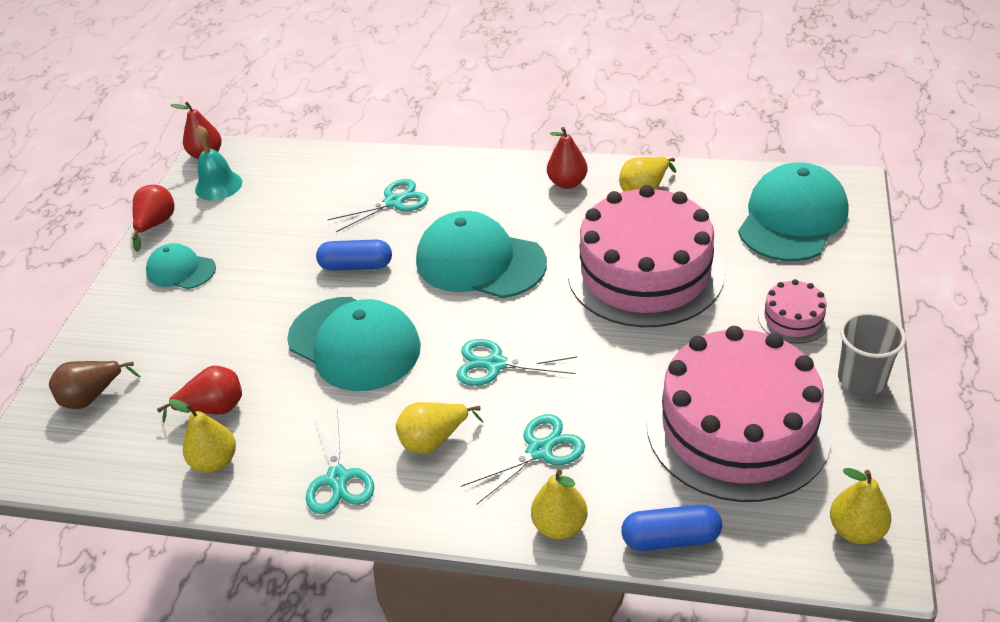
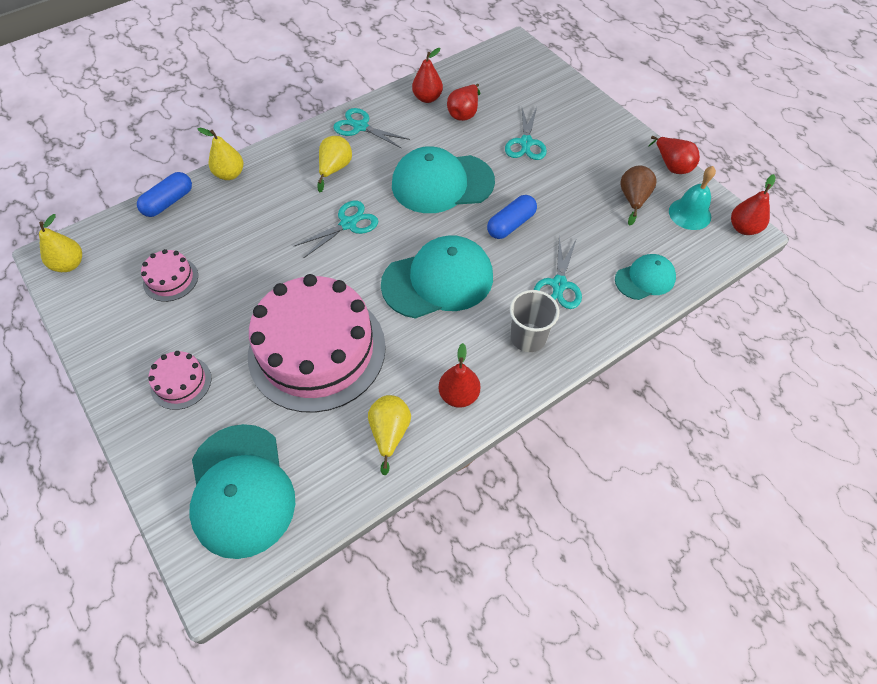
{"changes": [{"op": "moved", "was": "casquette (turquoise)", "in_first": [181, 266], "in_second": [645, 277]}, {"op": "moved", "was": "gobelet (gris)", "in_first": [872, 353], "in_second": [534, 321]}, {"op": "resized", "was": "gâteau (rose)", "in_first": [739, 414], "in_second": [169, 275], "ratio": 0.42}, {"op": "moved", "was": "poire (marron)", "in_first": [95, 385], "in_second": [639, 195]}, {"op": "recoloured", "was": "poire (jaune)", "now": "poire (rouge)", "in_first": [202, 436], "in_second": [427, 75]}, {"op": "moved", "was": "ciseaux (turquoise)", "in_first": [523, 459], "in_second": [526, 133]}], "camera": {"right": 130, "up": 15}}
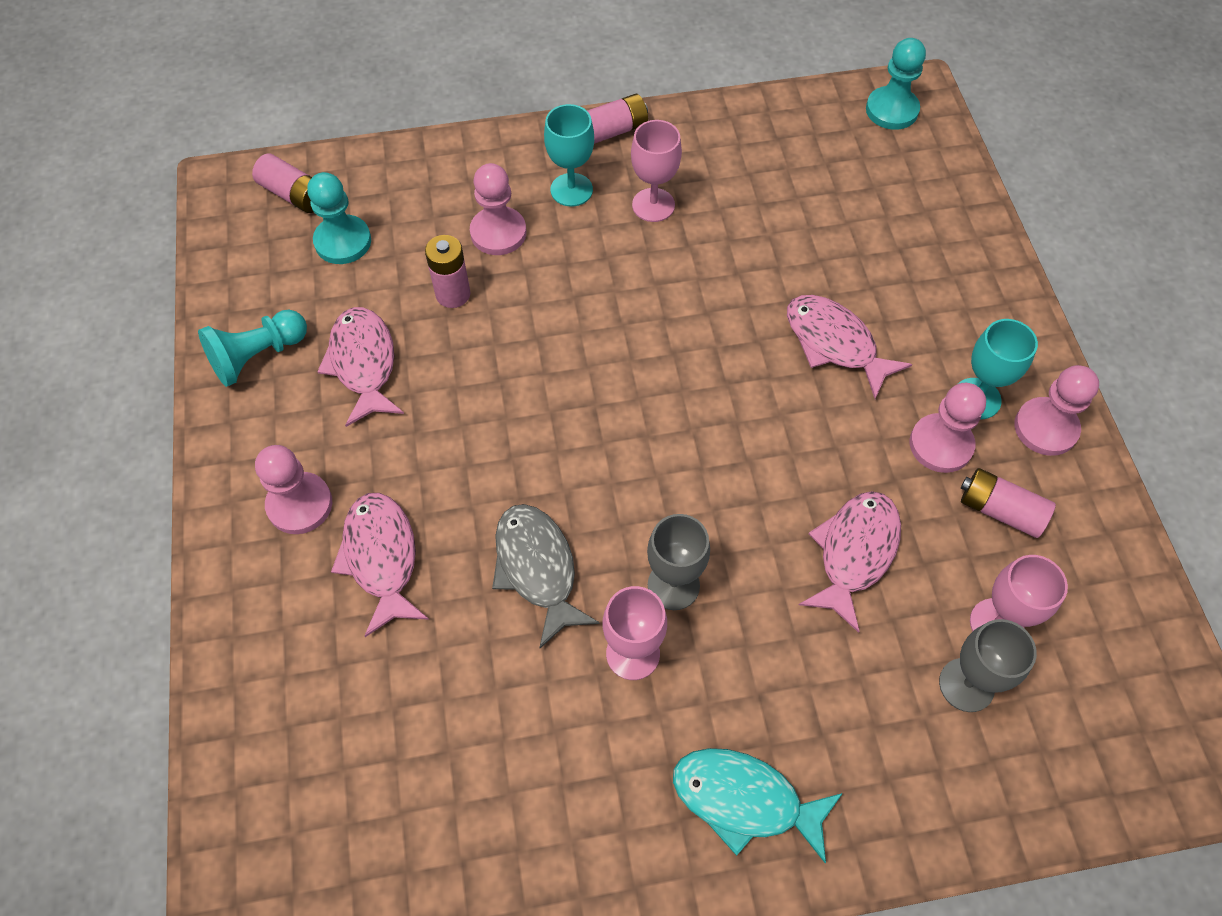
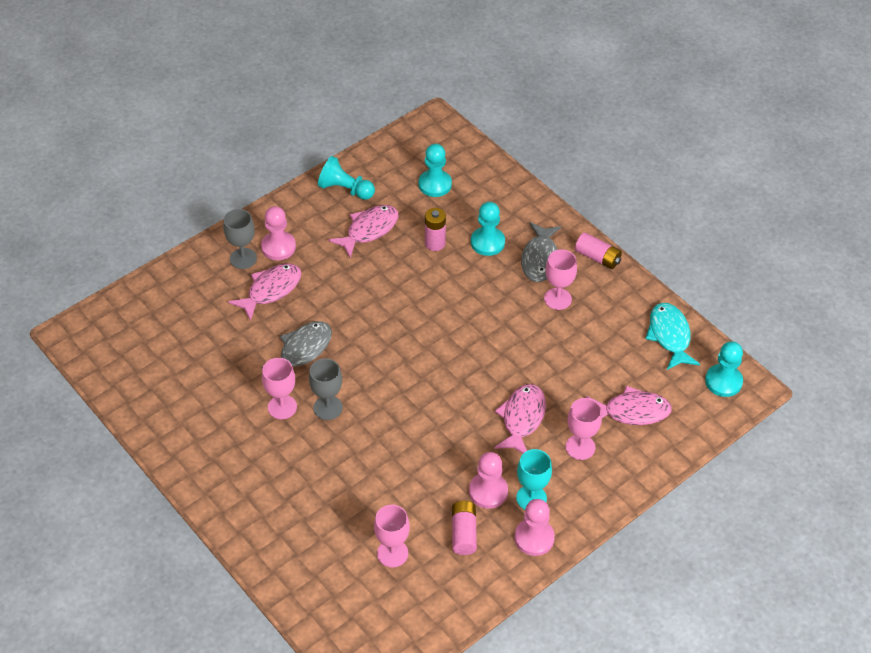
{"changes": [{"op": "replaced", "was": "verre à pied (turquoise)", "now": "poisson (gris)", "in_first": [569, 155], "in_second": [541, 252]}, {"op": "removed", "was": "pile (rose)", "in_first": [282, 183]}, {"op": "recoloured", "was": "pion (rose)", "now": "pion (turquoise)", "in_first": [498, 209], "in_second": [488, 229]}, {"op": "moved", "was": "poisson (rose)", "in_first": [850, 562], "in_second": [629, 405]}, {"op": "moved", "was": "verre à pied (gris)", "in_first": [988, 665], "in_second": [240, 239]}, {"op": "moved", "was": "poisson (turquoise)", "in_first": [758, 805], "in_second": [672, 336]}, {"op": "added", "now": "verre à pied (rose)", "in_second": [584, 429]}], "camera": {"right": 60, "up": -10}}
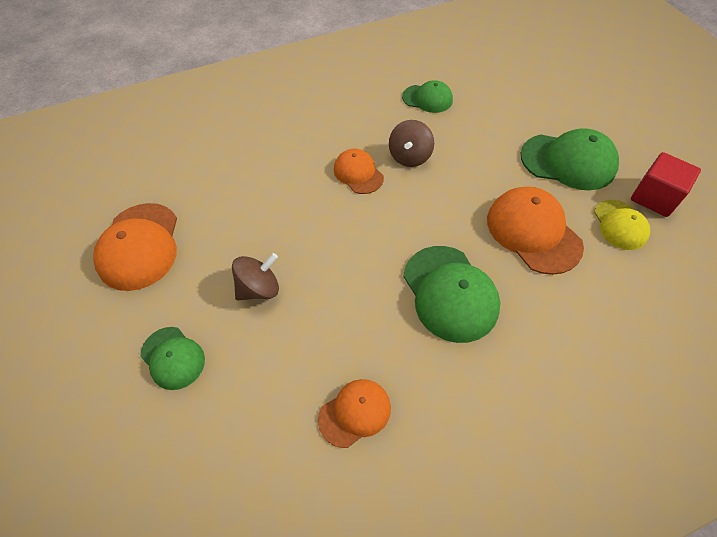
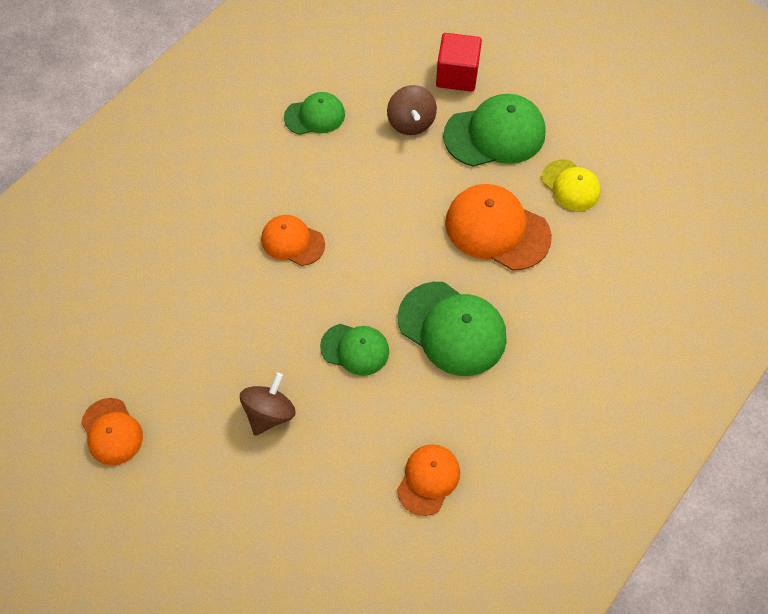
{"changes": [{"op": "moved", "was": "toupie (marron)", "in_first": [411, 143], "in_second": [412, 110]}, {"op": "moved", "was": "cube (rouge)", "in_first": [666, 184], "in_second": [459, 62]}, {"op": "resized", "was": "casquette (orange)", "in_first": [135, 247], "in_second": [112, 432], "ratio": 0.6}, {"op": "moved", "was": "casquette (vert)", "in_first": [172, 358], "in_second": [354, 350]}], "camera": {"right": -30, "up": 5}}
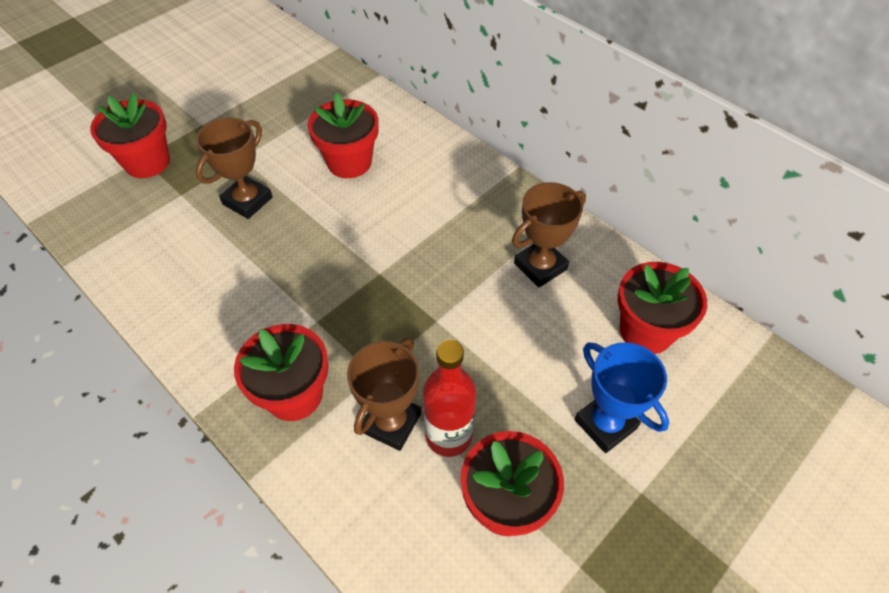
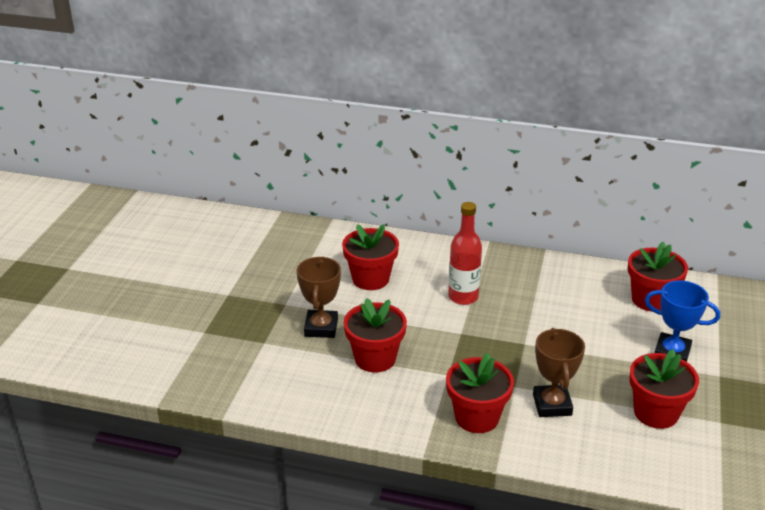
{"changes": [{"op": "moved", "was": "pot de fleurs (rouge)", "in_first": [130, 136], "in_second": [375, 335]}, {"op": "removed", "was": "trophée (marron)", "in_first": [549, 235]}, {"op": "moved", "was": "bouteille (rouge)", "in_first": [449, 398], "in_second": [465, 253]}], "camera": {"right": -30, "up": -20}}
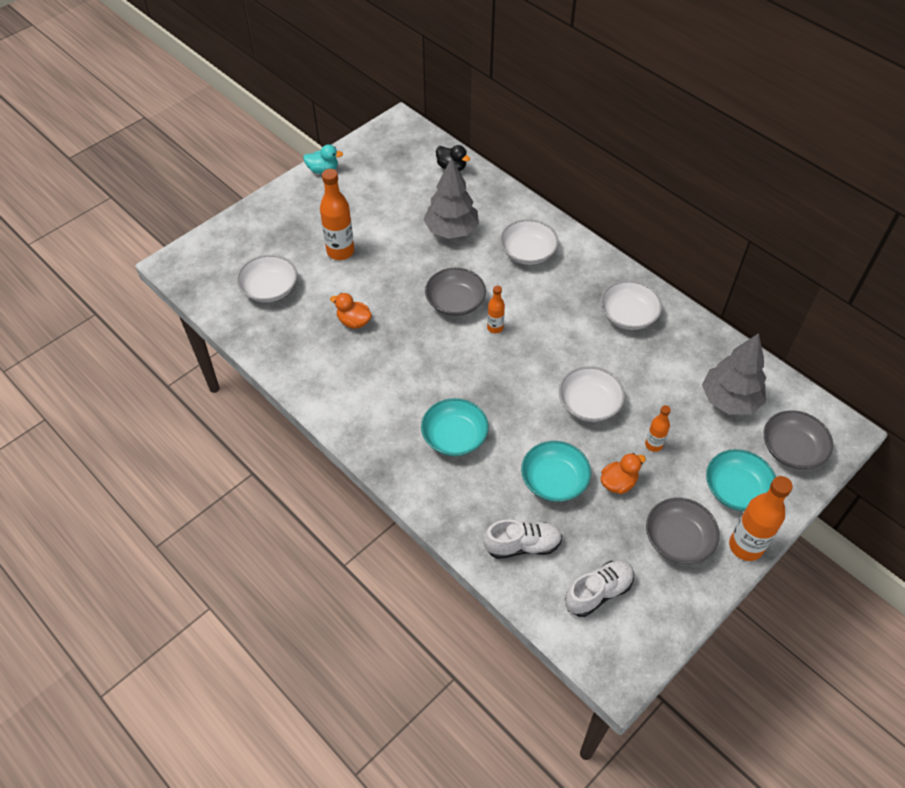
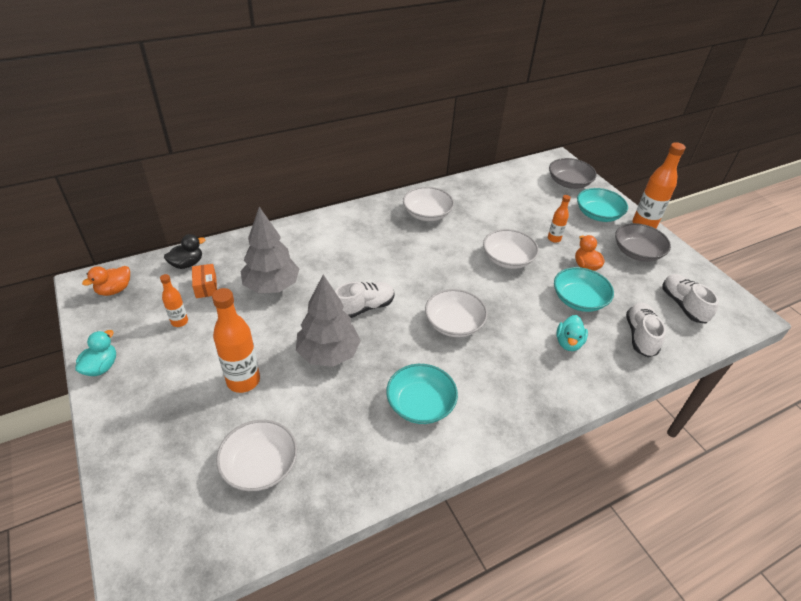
{"changes": [{"op": "moved", "was": "bol (blanc)", "in_first": [529, 242], "in_second": [456, 313]}, {"op": "replaced", "was": "bol (gris)", "now": "chaussure (blanc)", "in_first": [455, 292], "in_second": [364, 300]}, {"op": "moved", "was": "bouteille (orange)", "in_first": [496, 309], "in_second": [174, 300]}, {"op": "moved", "was": "canard (orange)", "in_first": [351, 311], "in_second": [106, 281]}, {"op": "moved", "was": "arbre (gris)", "in_first": [734, 374], "in_second": [328, 321]}, {"op": "moved", "was": "bol (turquoise)", "in_first": [455, 427], "in_second": [422, 394]}, {"op": "added", "now": "boîte (orange)", "in_second": [204, 281]}, {"op": "added", "now": "canard (turquoise)", "in_second": [572, 333]}], "camera": {"right": -75, "up": -10}}
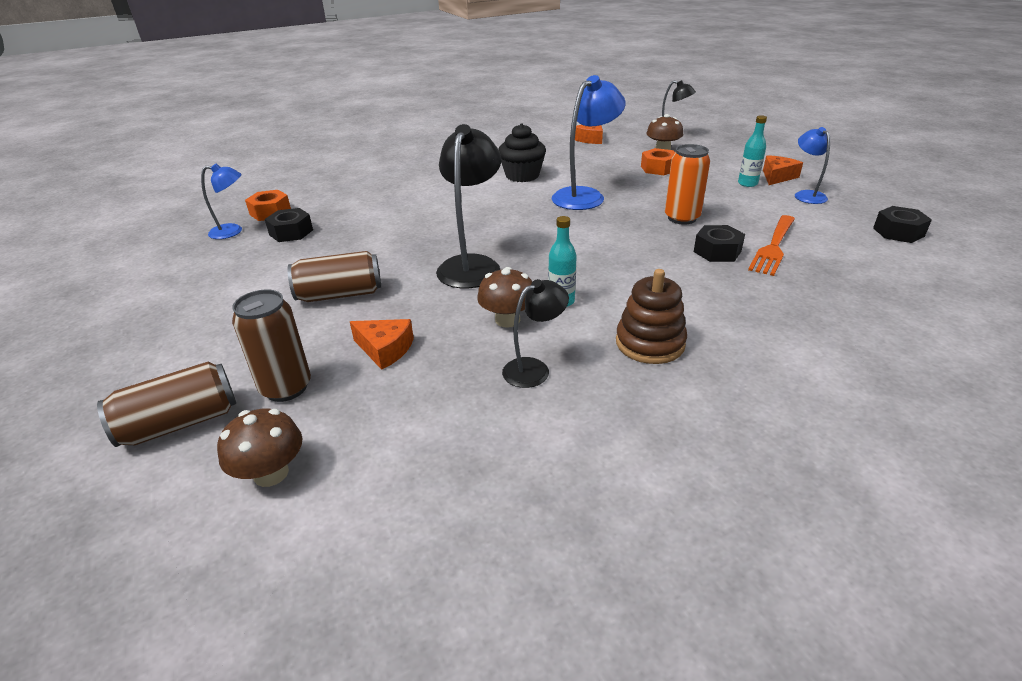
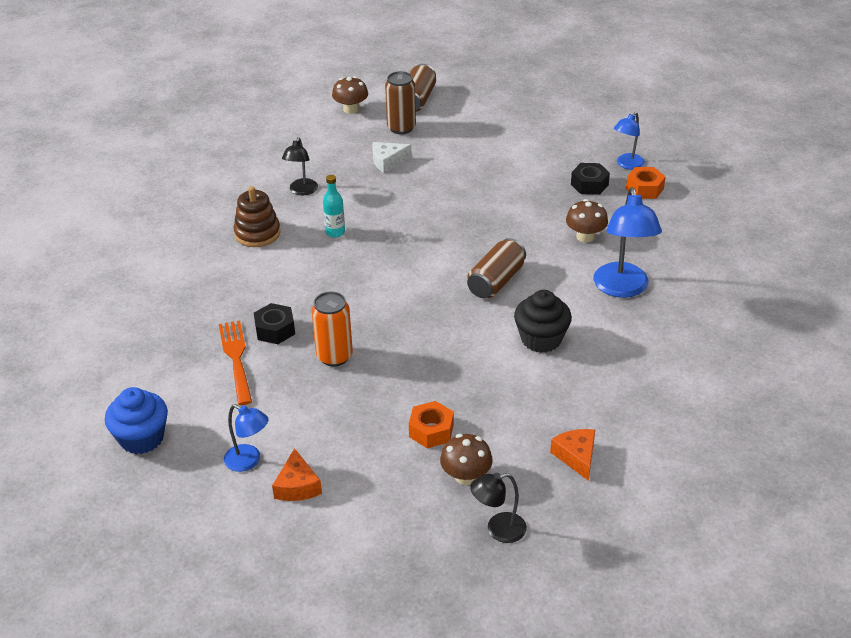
{"changes": [{"op": "moved", "was": "lampe (bleu)", "in_first": [589, 142], "in_second": [628, 242]}, {"op": "removed", "was": "bouteille (turquoise)", "in_first": [752, 151]}, {"op": "removed", "was": "lampe (noir)", "in_first": [468, 206]}, {"op": "replaced", "was": "écrou (noir)", "now": "muffin (bleu)", "in_first": [902, 224], "in_second": [136, 420]}, {"op": "moved", "was": "canette (marron)", "in_first": [334, 276], "in_second": [496, 268]}, {"op": "moved", "was": "champignon (marron)", "in_first": [504, 297], "in_second": [587, 220]}, {"op": "recoloured", "was": "fromage (orange)", "now": "fromage (blanc)", "in_first": [382, 344], "in_second": [391, 157]}], "camera": {"right": 135, "up": 5}}
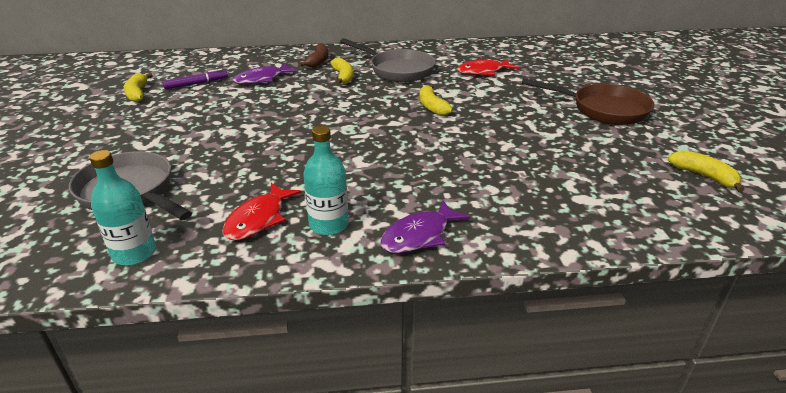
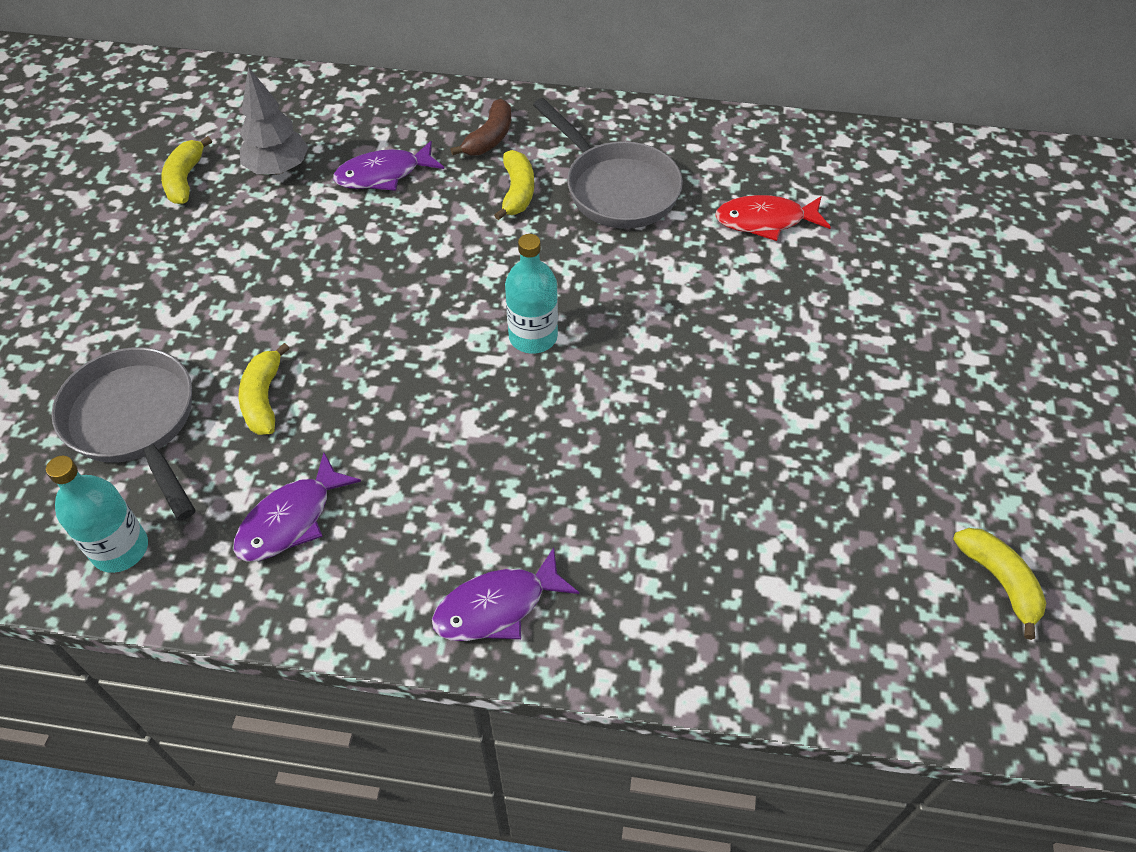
{"changes": [{"op": "replaced", "was": "feutre (violet)", "now": "arbre (gris)", "in_first": [195, 79], "in_second": [274, 120]}, {"op": "removed", "was": "poêle (marron)", "in_first": [588, 101]}, {"op": "moved", "was": "banane (jaune)", "in_first": [436, 100], "in_second": [264, 389]}, {"op": "moved", "was": "bouteille (turquoise)", "in_first": [326, 180], "in_second": [531, 294]}, {"op": "recoloured", "was": "poisson (rouge)", "now": "poisson (violet)", "in_first": [261, 211], "in_second": [297, 507]}], "camera": {"right": 15, "up": 20}}
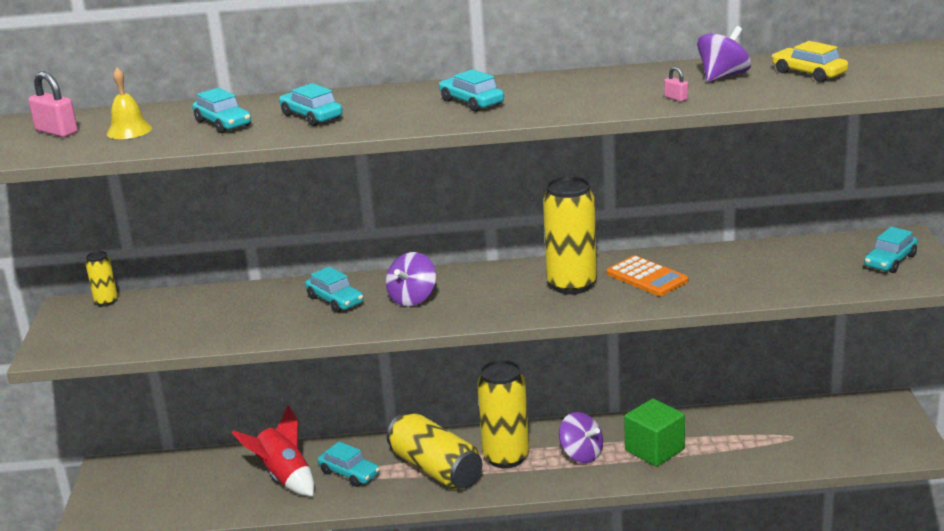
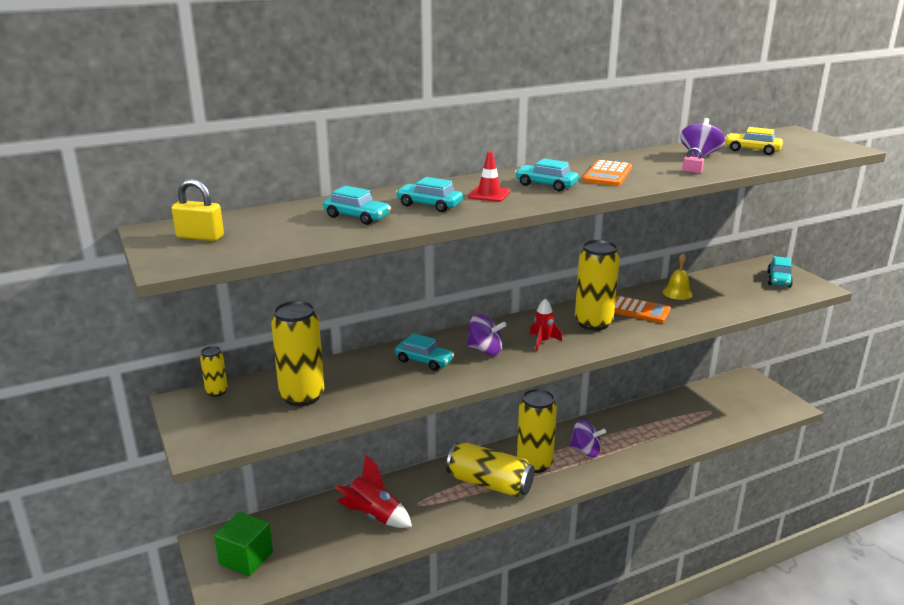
{"changes": [{"op": "moved", "was": "cloche (jaune)", "in_first": [129, 103], "in_second": [678, 276]}, {"op": "recoloured", "was": "cadenas (rose)", "now": "cadenas (jaune)", "in_first": [53, 104], "in_second": [197, 210]}, {"op": "turned", "was": "toupie (violet)", "in_first": [411, 279], "in_second": [486, 334], "clockwise": -75}, {"op": "moved", "was": "cube (vert)", "in_first": [654, 433], "in_second": [243, 544]}, {"op": "removed", "was": "voiture (turquoise)", "in_first": [349, 464]}, {"op": "added", "now": "cône de chantier (rouge)", "in_second": [489, 176]}, {"op": "added", "now": "calculatrice (orange)", "in_second": [607, 173]}, {"op": "added", "now": "fusée (rouge)", "in_second": [546, 325]}, {"op": "added", "now": "canette (jaune)", "in_second": [297, 353]}], "camera": {"right": -25, "up": 0}}
